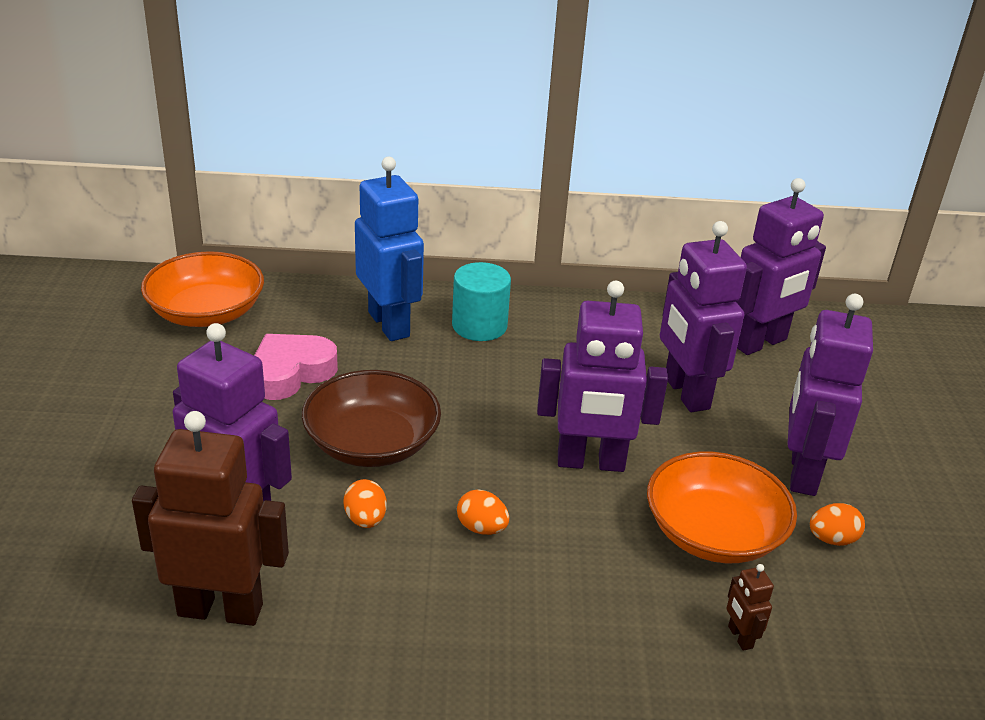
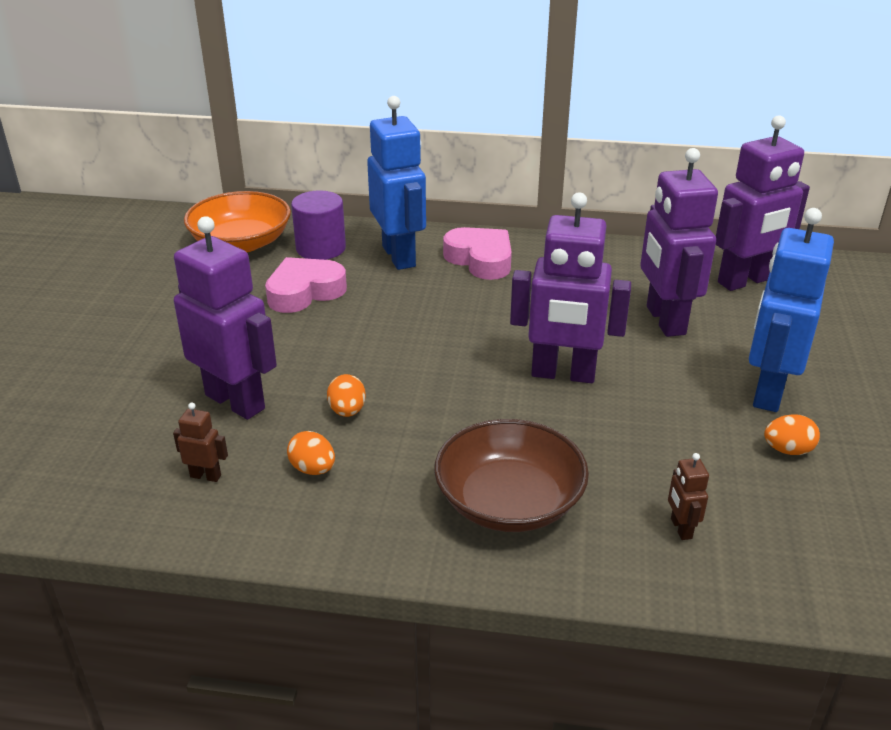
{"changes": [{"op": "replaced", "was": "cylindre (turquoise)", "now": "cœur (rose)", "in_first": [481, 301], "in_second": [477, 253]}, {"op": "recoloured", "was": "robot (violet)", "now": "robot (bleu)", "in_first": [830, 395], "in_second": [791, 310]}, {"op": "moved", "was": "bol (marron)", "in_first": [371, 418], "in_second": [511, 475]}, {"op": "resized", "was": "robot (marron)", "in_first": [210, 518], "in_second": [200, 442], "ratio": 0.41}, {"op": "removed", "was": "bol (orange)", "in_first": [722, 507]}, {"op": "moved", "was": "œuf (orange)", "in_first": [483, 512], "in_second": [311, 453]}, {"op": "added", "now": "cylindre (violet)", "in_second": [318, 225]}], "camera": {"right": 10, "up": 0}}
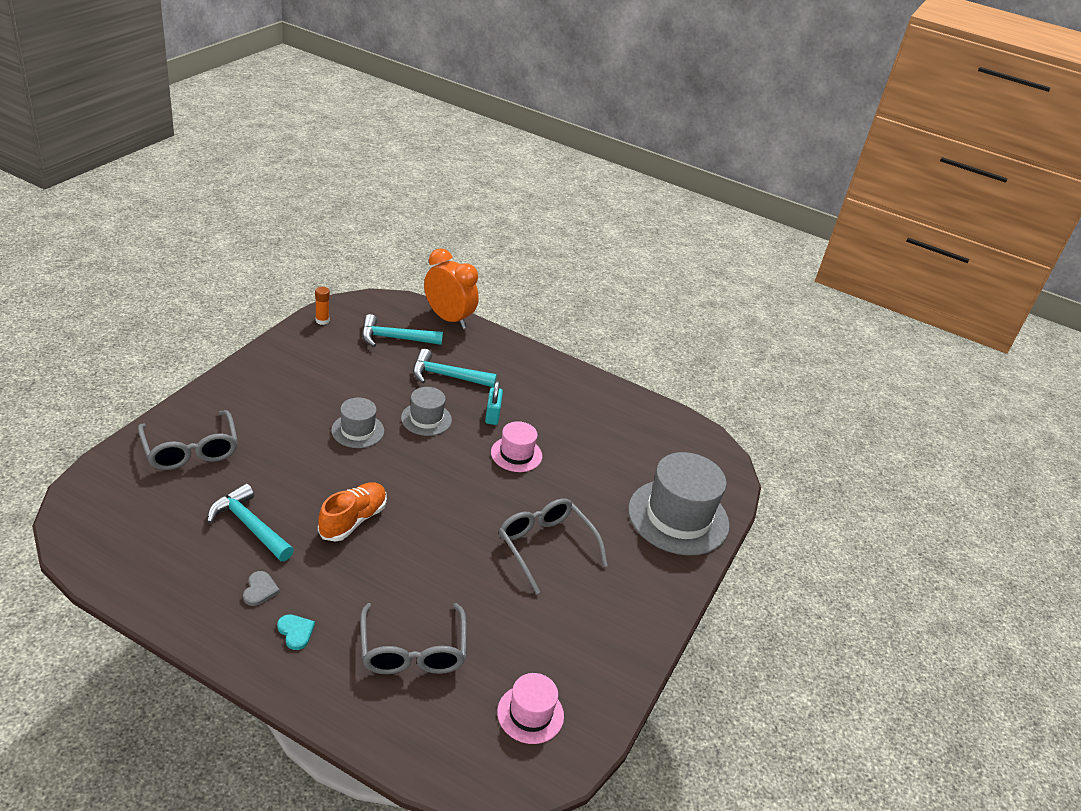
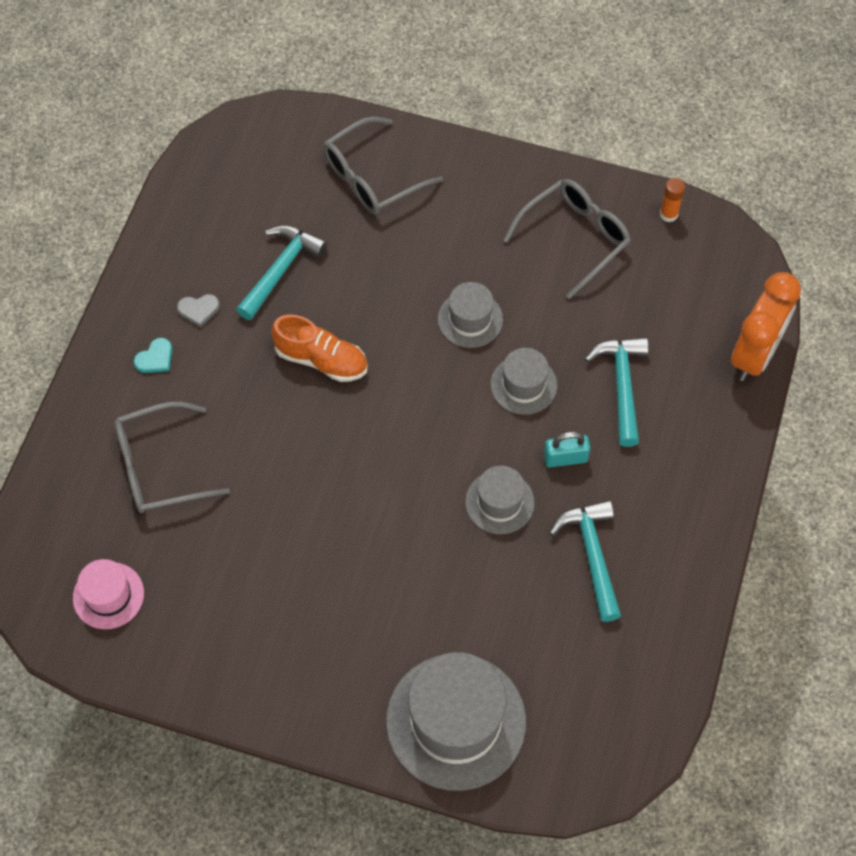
{"changes": [{"op": "moved", "was": "marteau (turquoise)", "in_first": [402, 330], "in_second": [585, 561]}, {"op": "recoloured", "was": "chapeau (rose)", "now": "chapeau (gris)", "in_first": [516, 446], "in_second": [500, 500]}, {"op": "moved", "was": "lunettes (gris)", "in_first": [553, 546], "in_second": [567, 239]}], "camera": {"right": 85, "up": 25}}
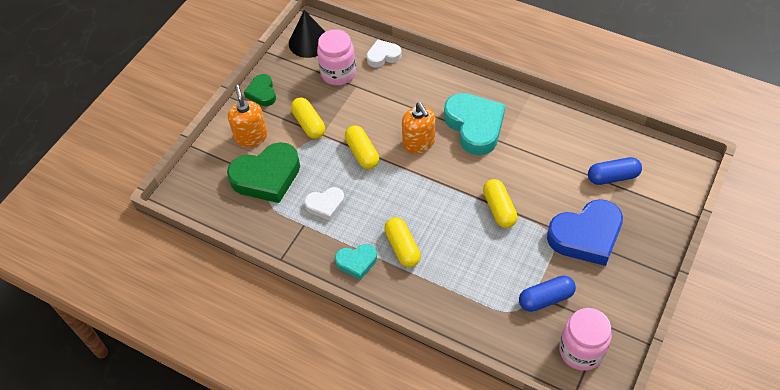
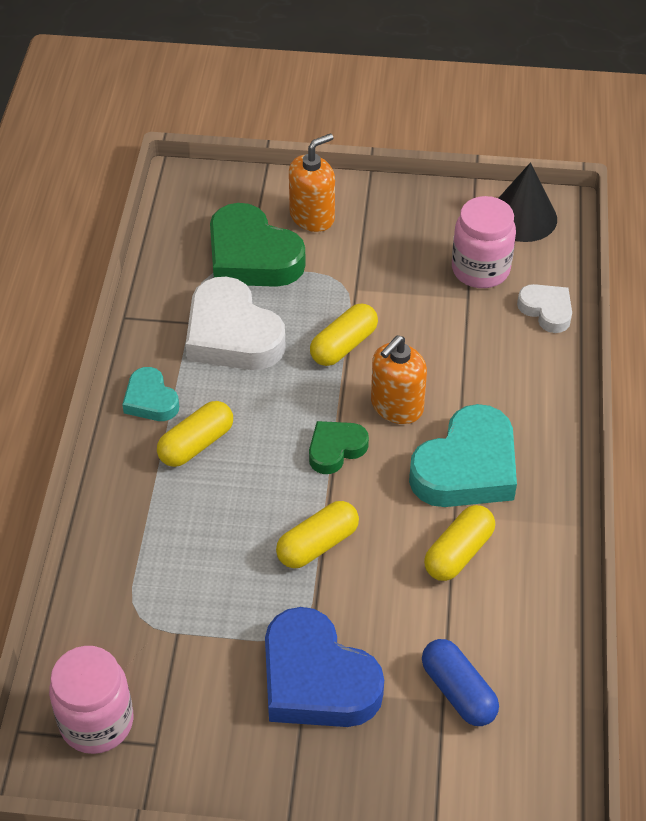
{"changes": [{"op": "moved", "was": "cœur (vert)", "in_first": [260, 90], "in_second": [339, 447]}, {"op": "moved", "was": "gélule (jaune)", "in_first": [308, 118], "in_second": [459, 543]}, {"op": "resized", "was": "cœur (blanc)", "in_first": [324, 204], "in_second": [236, 323], "ratio": 1.86}, {"op": "removed", "was": "gélule (bleu)", "in_first": [547, 293]}], "camera": {"right": 65, "up": -5}}
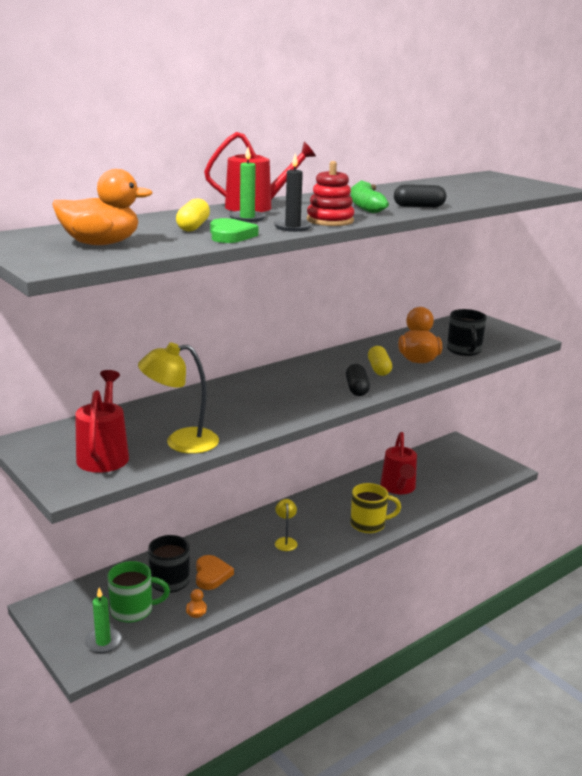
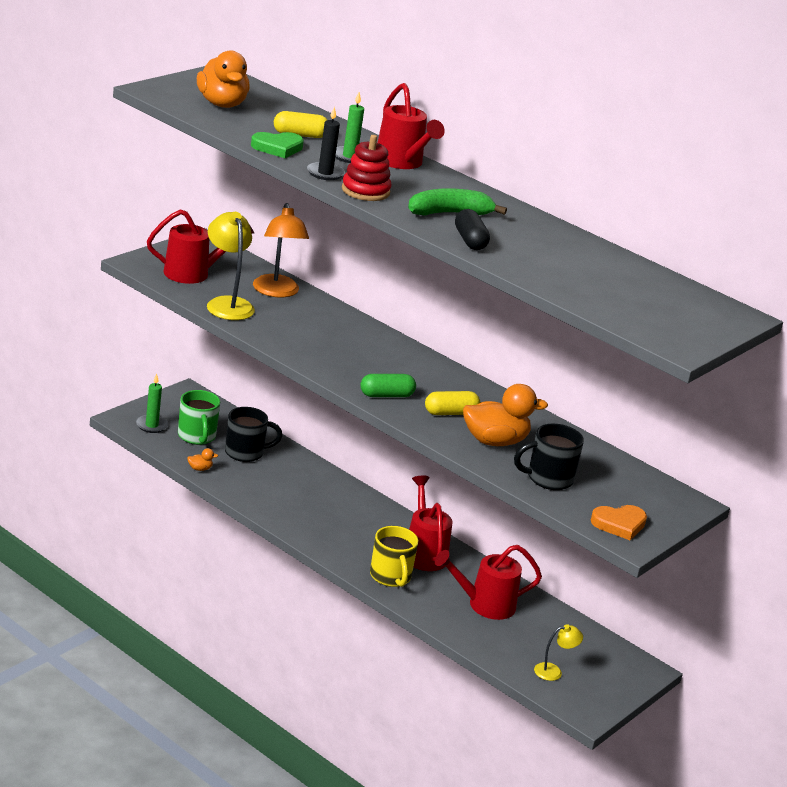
{"changes": [{"op": "recoloured", "was": "gélule (noir)", "now": "gélule (vert)", "in_first": [358, 380], "in_second": [388, 385]}, {"op": "moved", "was": "lampe (jaune)", "in_first": [286, 525], "in_second": [558, 652]}, {"op": "moved", "was": "cœur (orange)", "in_first": [215, 572], "in_second": [619, 522]}, {"op": "added", "now": "lampe (orange)", "in_second": [281, 250]}, {"op": "added", "now": "arrosoir (rouge)", "in_second": [431, 523]}], "camera": {"right": 75, "up": 5}}
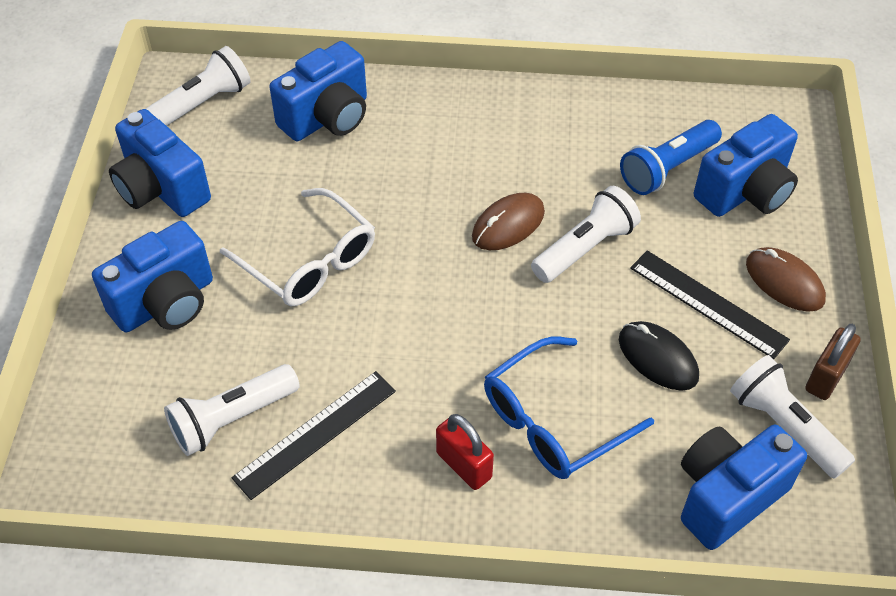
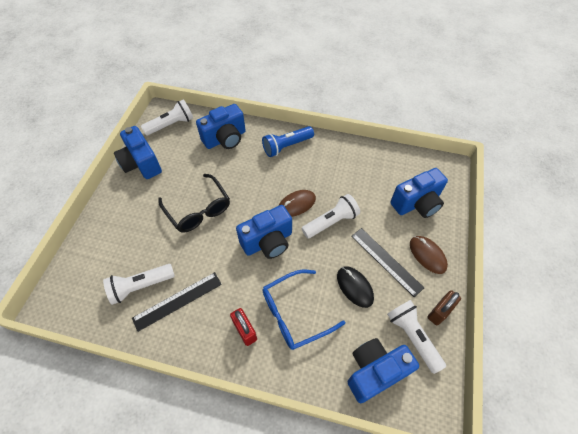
{"changes": [{"op": "moved", "was": "lampe de poche (bleu)", "in_first": [671, 157], "in_second": [288, 141]}, {"op": "recoloured", "was": "lunettes (blanc)", "now": "lunettes (noir)", "in_first": [297, 247], "in_second": [194, 203]}, {"op": "moved", "was": "appareil photo (bleu)", "in_first": [152, 276], "in_second": [264, 232]}], "camera": {"right": 10, "up": 5}}
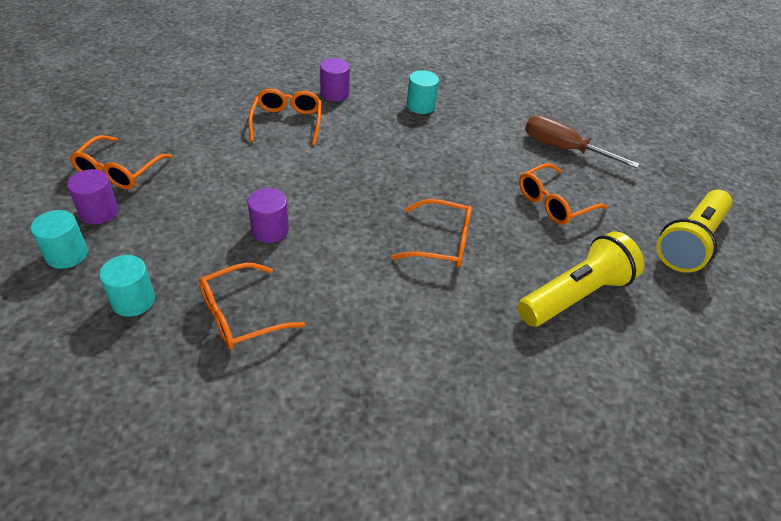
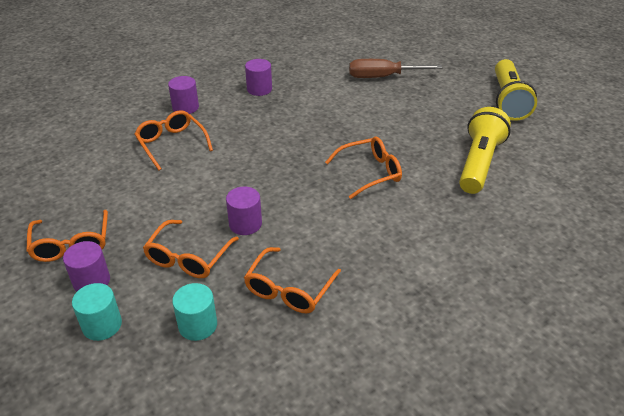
{"changes": [{"op": "recoloured", "was": "cylindre (turquoise)", "now": "cylindre (violet)", "in_first": [423, 92], "in_second": [258, 77]}, {"op": "moved", "was": "lunettes (orange)", "in_first": [563, 194], "in_second": [191, 249]}], "camera": {"right": -30, "up": -5}}
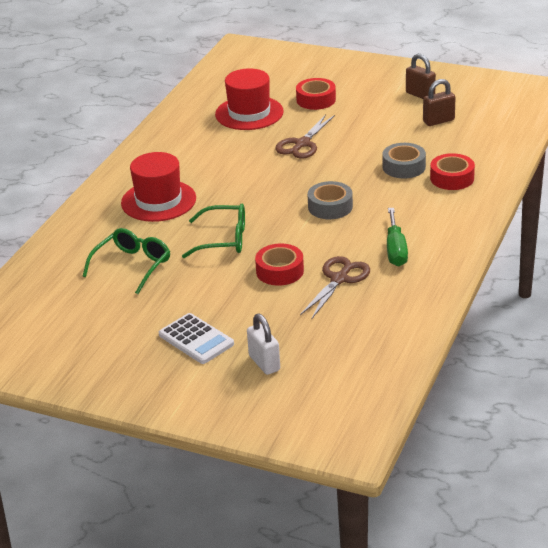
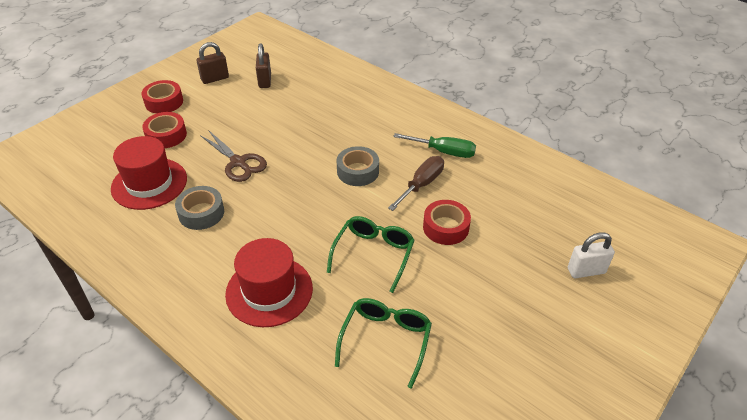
{"changes": [{"op": "moved", "was": "ruban adhésif (gris)", "in_first": [404, 161], "in_second": [199, 208]}, {"op": "moved", "was": "ruban adhésif (rouge)", "in_first": [452, 171], "in_second": [162, 97]}, {"op": "turned", "was": "lunettes (vert)", "in_first": [126, 261], "in_second": [383, 343], "clockwise": 60}, {"op": "removed", "was": "ciseaux (marron)", "in_first": [335, 288]}, {"op": "removed", "was": "calculatrice (blanc)", "in_first": [196, 338]}, {"op": "added", "now": "tournevis (marron)", "in_second": [416, 183]}], "camera": {"right": -75, "up": 10}}
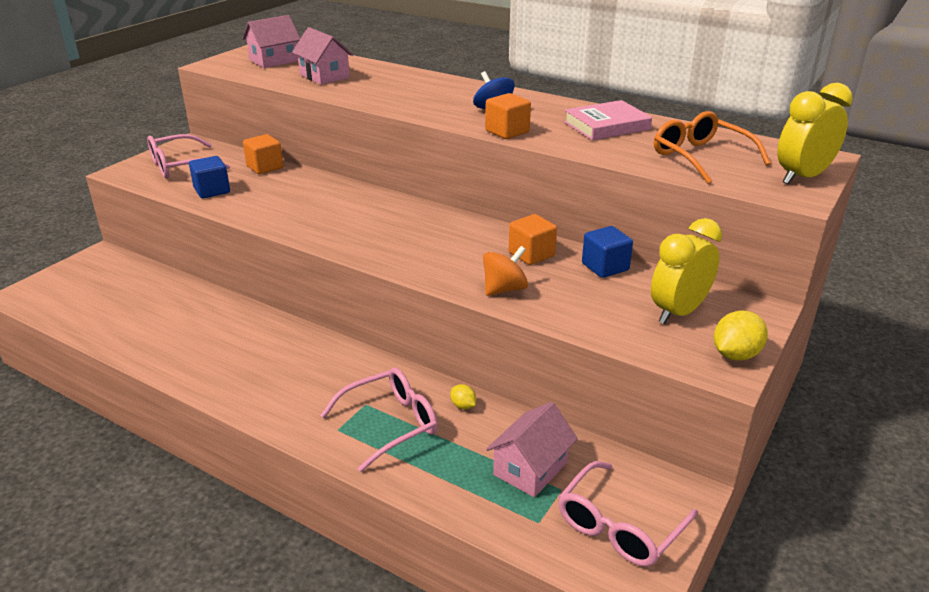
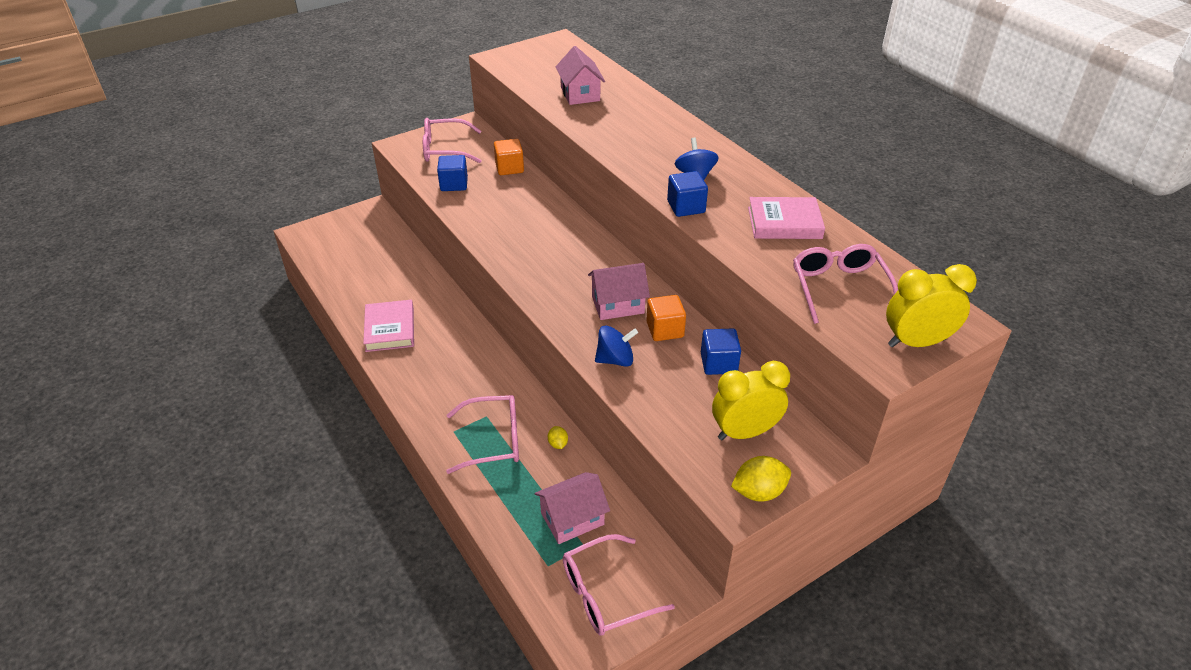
{"changes": [{"op": "moved", "was": "maison (rose)", "in_first": [271, 41], "in_second": [619, 291]}, {"op": "recoloured", "was": "cube (orange)", "now": "cube (bleu)", "in_first": [508, 116], "in_second": [687, 194]}, {"op": "recoloured", "was": "lunettes (orange)", "now": "lunettes (rose)", "in_first": [712, 147], "in_second": [845, 284]}, {"op": "recoloured", "was": "toupie (orange)", "now": "toupie (bleu)", "in_first": [505, 271], "in_second": [616, 346]}, {"op": "added", "now": "livre (rose)", "in_second": [388, 326]}], "camera": {"right": 25, "up": 10}}
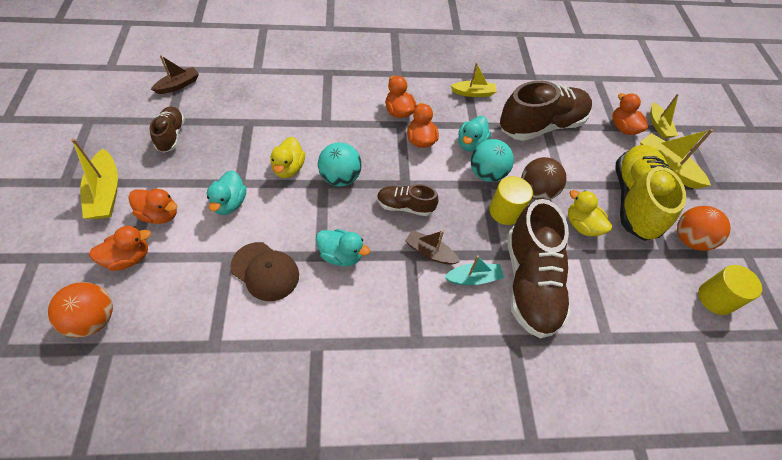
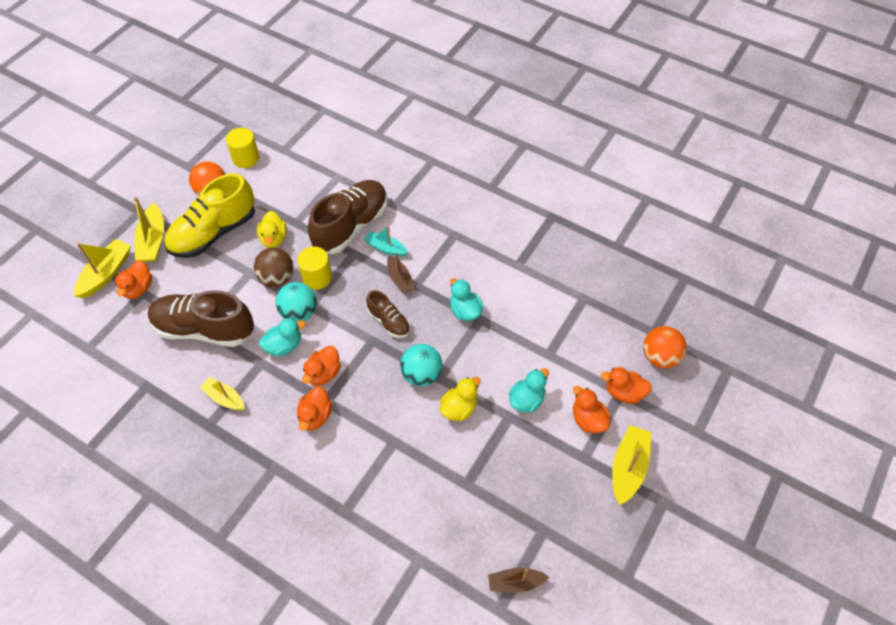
{"changes": [{"op": "resized", "was": "bateau (jaune)", "in_first": [664, 116], "in_second": [102, 268], "ratio": 1.52}, {"op": "removed", "was": "chaussure (marron)", "in_first": [167, 129]}, {"op": "removed", "was": "casquette (marron)", "in_first": [264, 271]}], "camera": {"right": -140, "up": 0}}
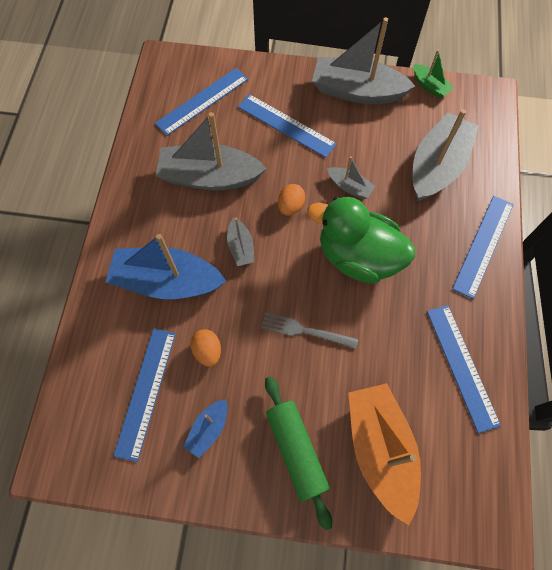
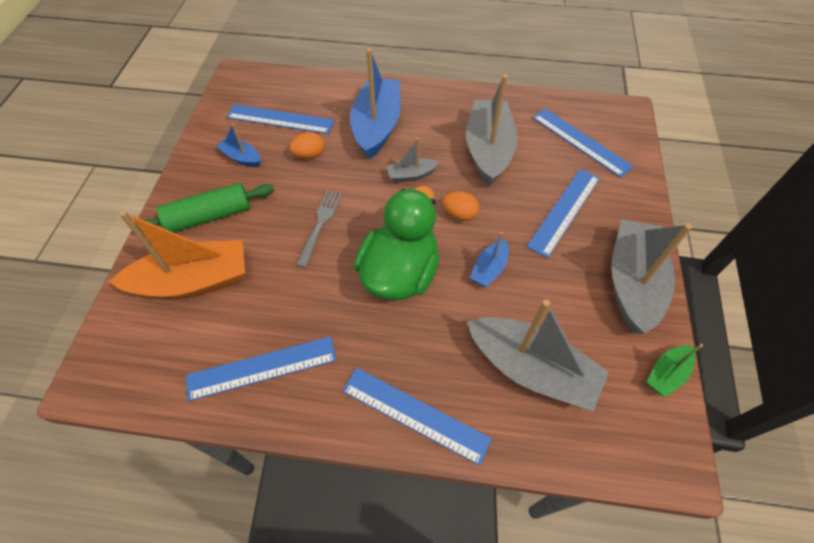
{"changes": [{"op": "recoloured", "was": "bateau (gris)", "now": "bateau (bleu)", "in_first": [351, 177], "in_second": [489, 259]}], "camera": {"right": 90, "up": -10}}
